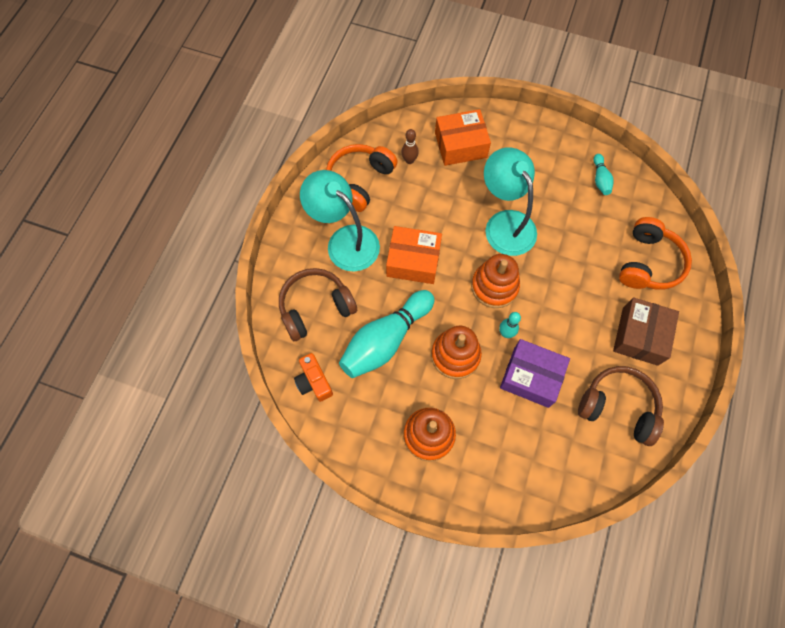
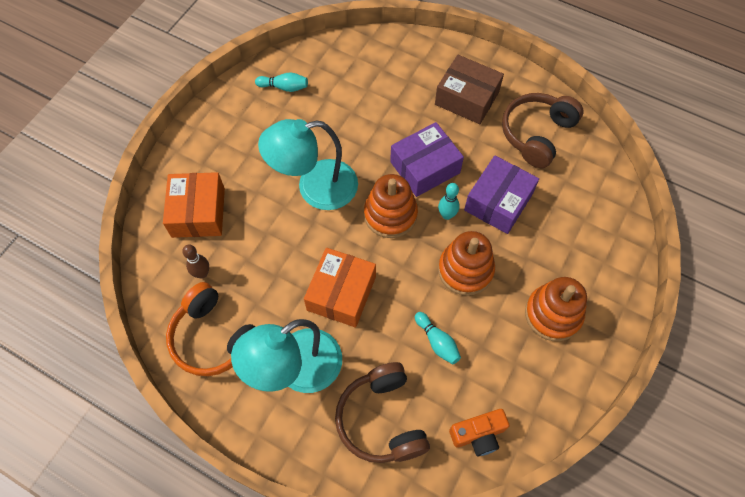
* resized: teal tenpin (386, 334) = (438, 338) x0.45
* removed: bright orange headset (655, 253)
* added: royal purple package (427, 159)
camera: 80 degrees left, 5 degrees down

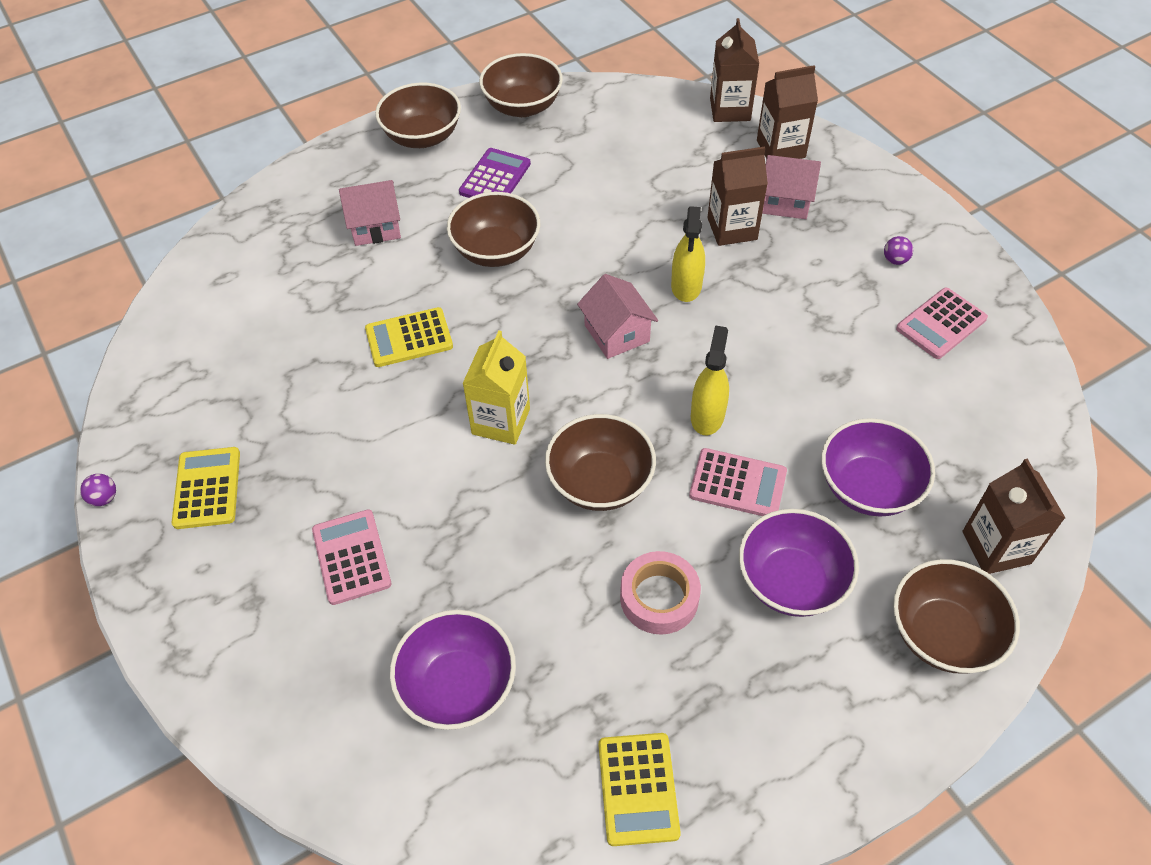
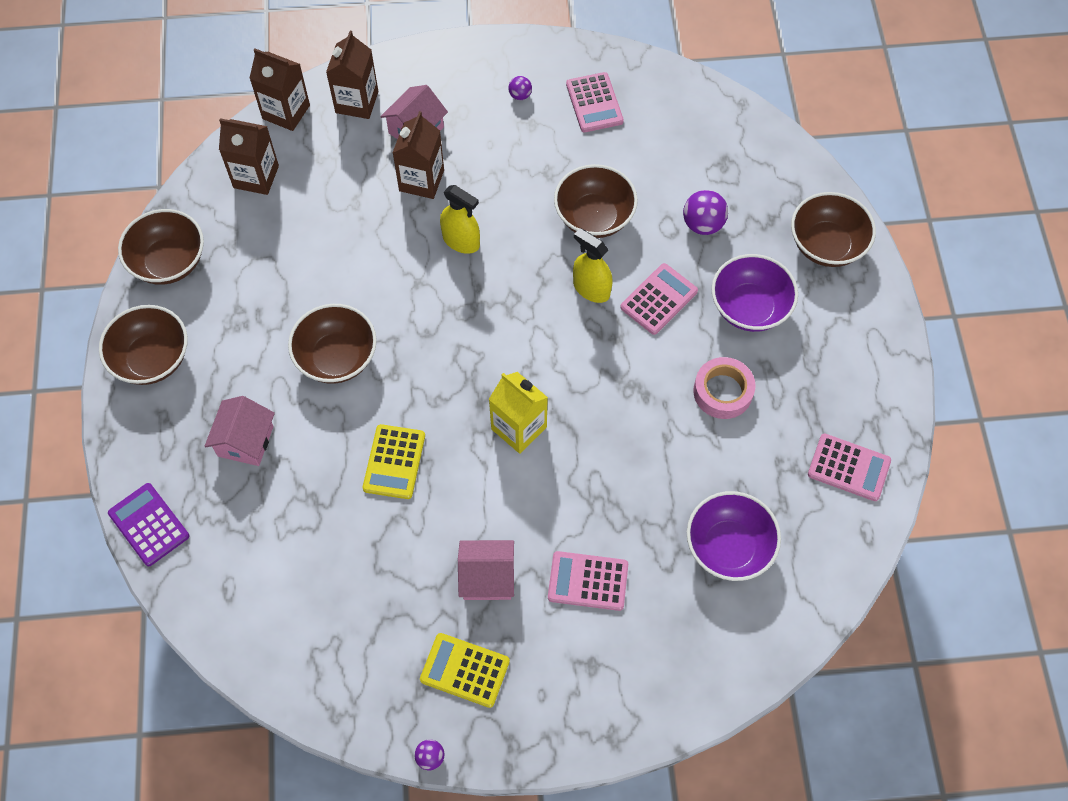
* moved: royal purple adding machine (495, 173) to (148, 524)
* moved: russet serving bowl (600, 462) to (596, 201)
* moved: rose-pink house (617, 316) to (486, 570)
* recoloured: yellow adding machine (640, 789) to rose-pink adding machine (849, 467)
* replaced: royal purple serving bowl (878, 467) to royal purple ball (705, 212)
* moved: russet juice carton (1013, 516) to (249, 156)
camera: 65 degrees left, 10 degrees up

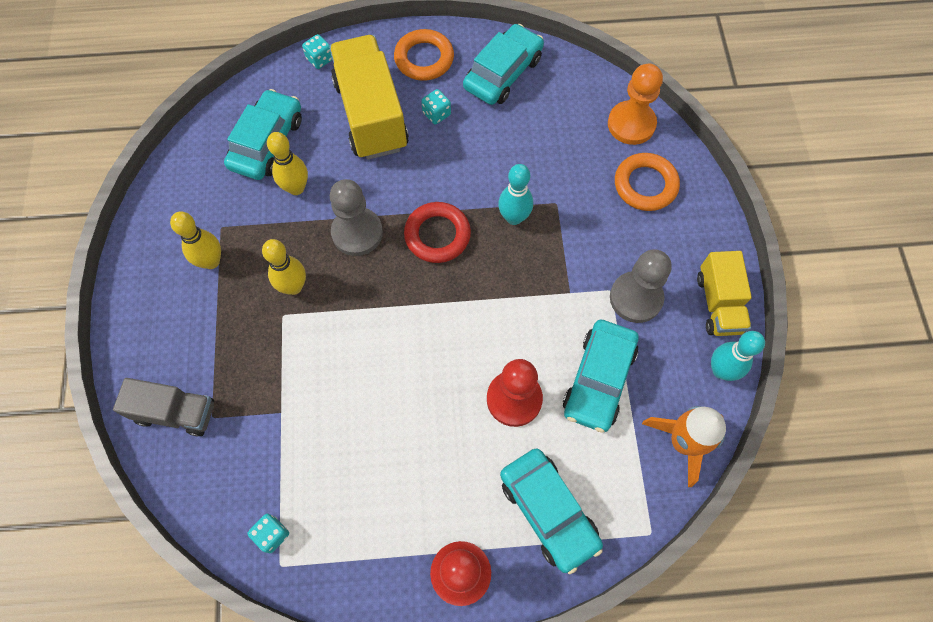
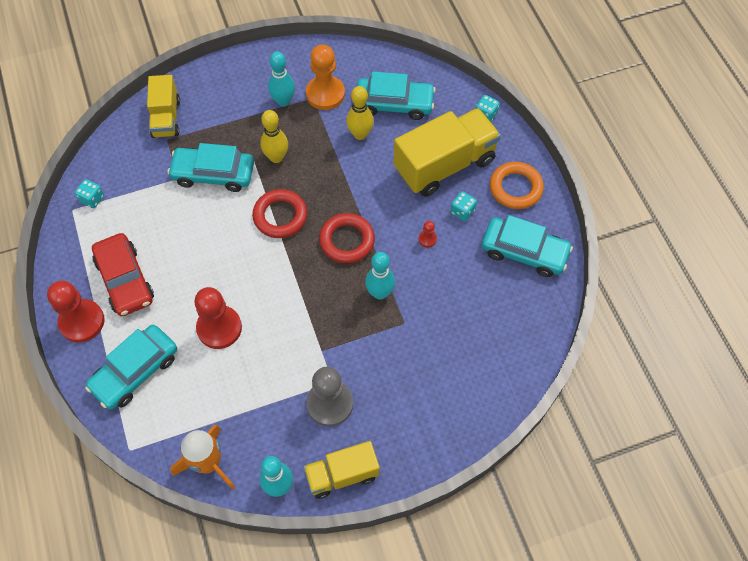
* recoloured: ash-grey truck (163, 407) to yellow truck (163, 106)
* recoloured: yellow tenpin (195, 240) to teal tenpin (281, 79)
* removed: ash-grey pawn (356, 217)
* moved: teal car (601, 376) to (210, 167)
* moved: bright orange pawn (635, 104) to (325, 77)
* removed: bright orange torus (647, 182)
* added: scarlet car (123, 274)
* added: scarlet torus (279, 213)
* added: scarlet pawn (428, 234)
camera: 75 degrees right, 5 degrees down

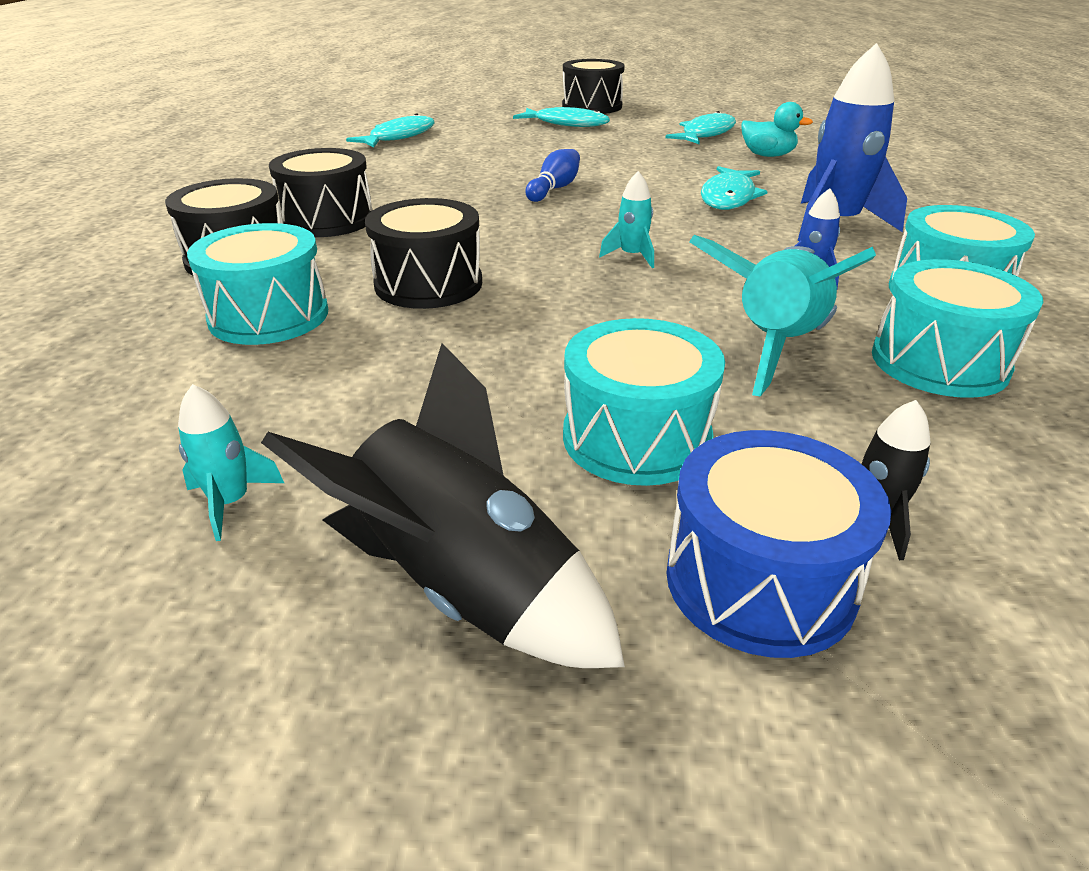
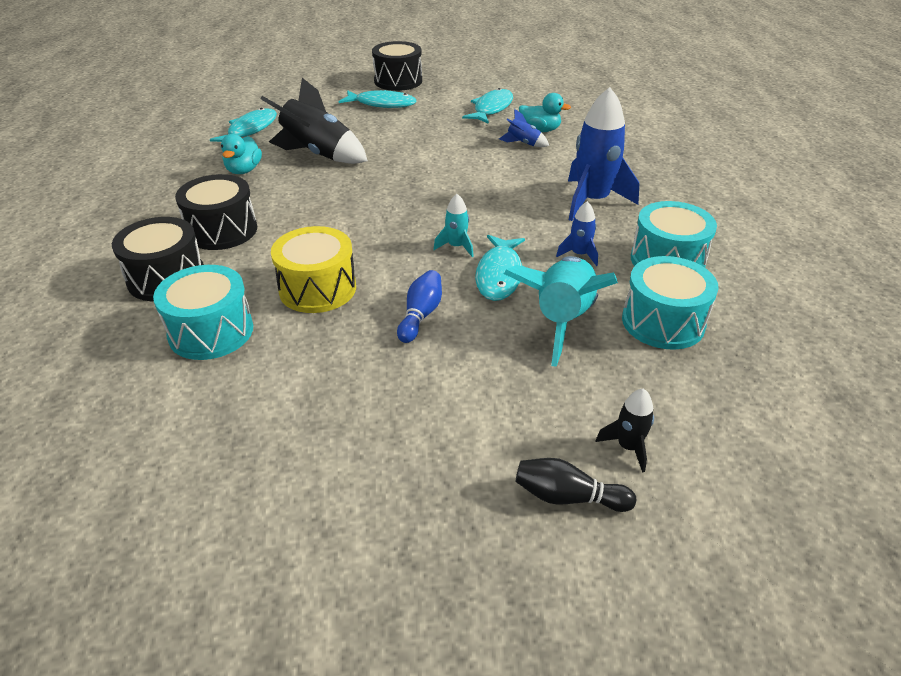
* removed: teal toy rocket (231, 462)
* moved: black toy rocket (443, 505) to (314, 121)
* recoloured: black snare drum (423, 253) to yellow snare drum (313, 269)
* moved: cobalt tenpin (552, 175) to (419, 306)
* removed: teal snare drum (644, 402)
* replaced: cobalt snare drum (778, 544) to black tenpin (576, 485)
* moved: teal fish figure (734, 188) to (500, 268)
* added: teal rubber duck (241, 154)
* added: cobalt toy rocket (524, 128)
camera: 10 degrees left, 5 degrees up

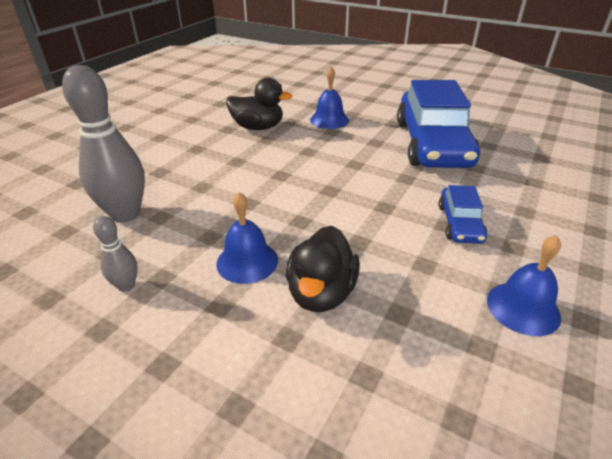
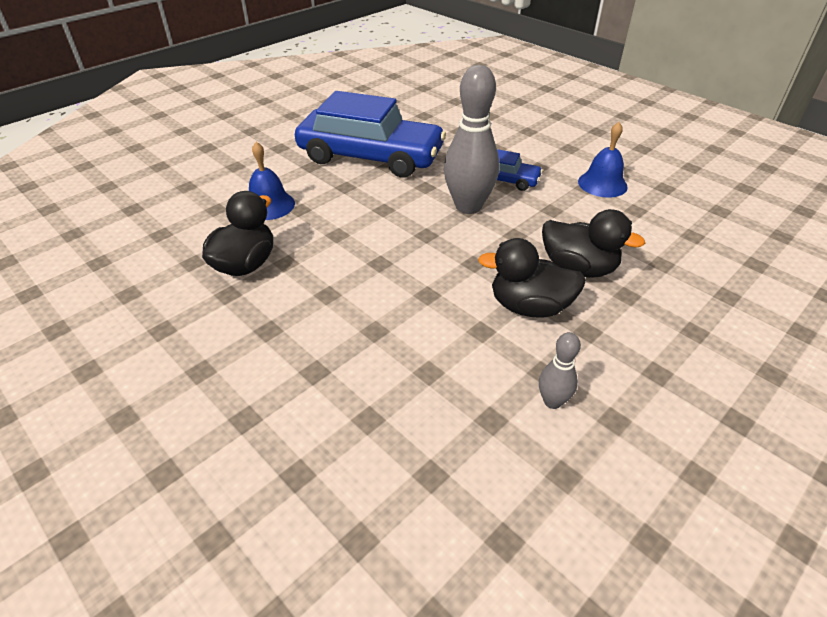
* moved: ash-grey tenpin (103, 144) to (471, 139)
* replaced: cobalt bell (247, 238) to black rubber duck (532, 278)
camera: 75 degrees left, 5 degrees up

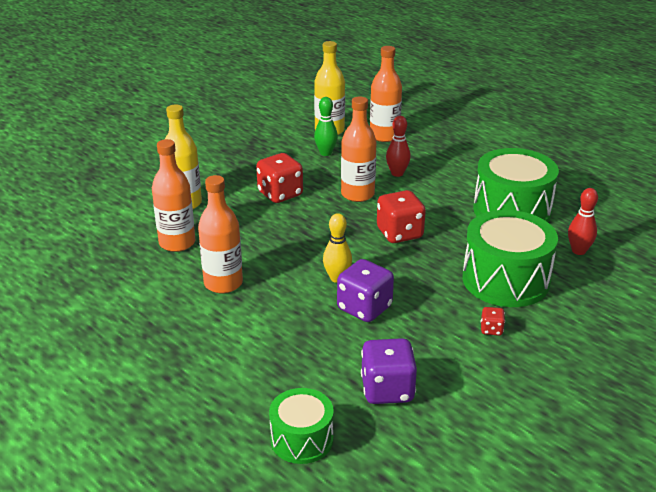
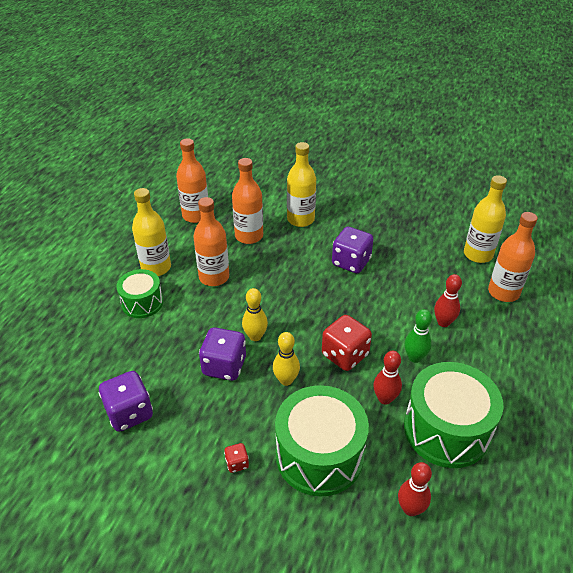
* recoloured: scarlet dice (279, 178) to royal purple dice (352, 250)
* moved: leaf-green snare drum (301, 426) to (139, 293)
* moved: leaf-green tenpin (326, 126) to (418, 336)
* moved: bright orange drink bottle (359, 149) to (192, 180)
* added: yellow drink bottle (151, 232)
* added: yellow tenpin (286, 359)
* added: scarlet tenpin (387, 378)
camera: 65 degrees right, 10 degrees up

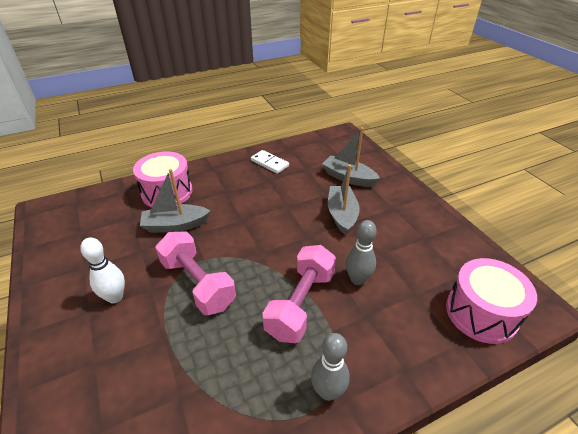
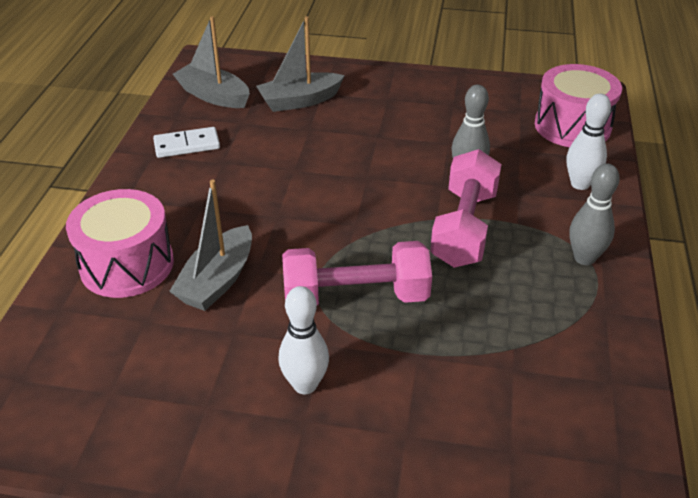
* turned: rose-pink hand weight (299, 294) = (466, 208) 45 degrees clockwise
* moved: ash-grey toy boat (344, 200) to (211, 62)
* added: pure white tenpin (589, 141)
camera: 55 degrees left, 0 degrees up

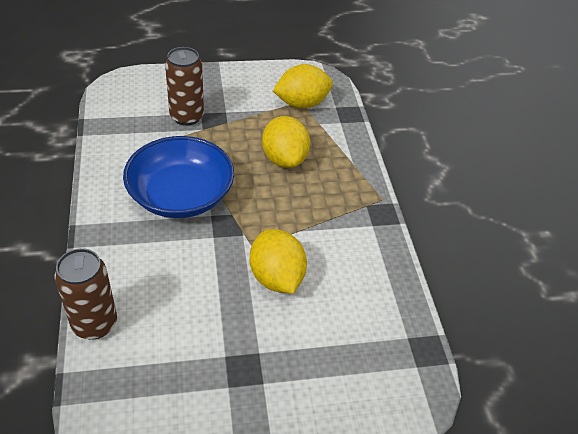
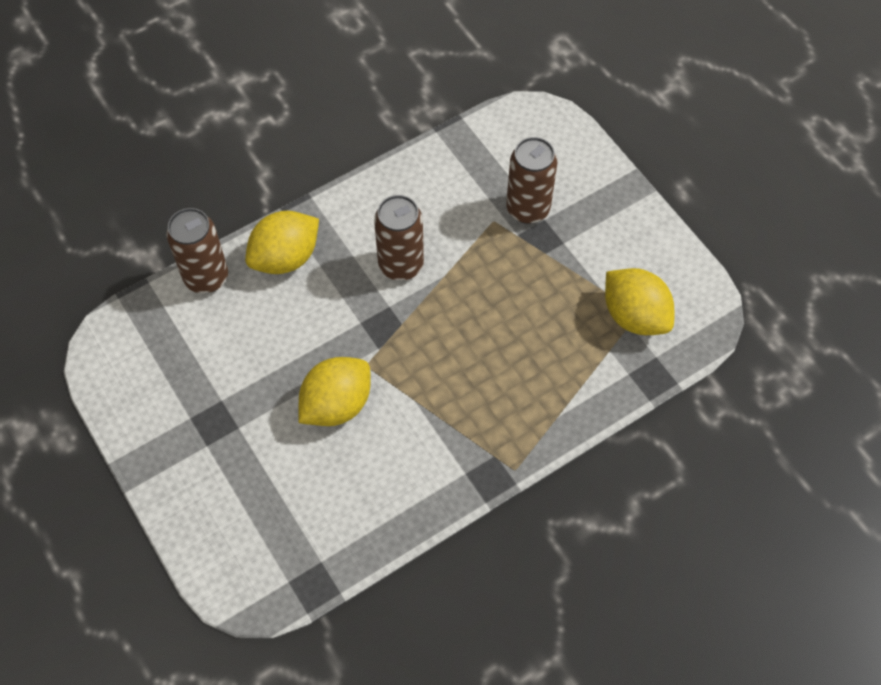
* replaced: cobalt serving bowl (178, 177) to russet soda can (399, 238)
* moved: yellow citrus fruit (286, 142) to (282, 242)
camera: 70 degrees right, 15 degrees up

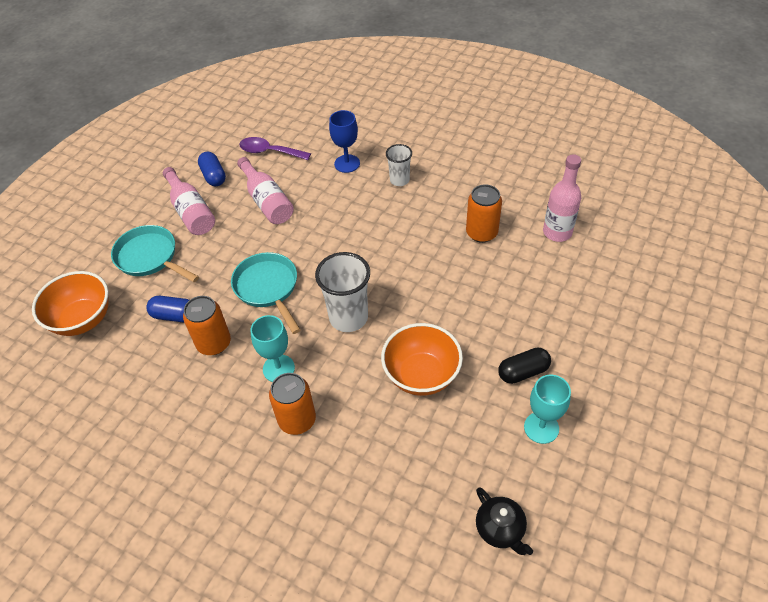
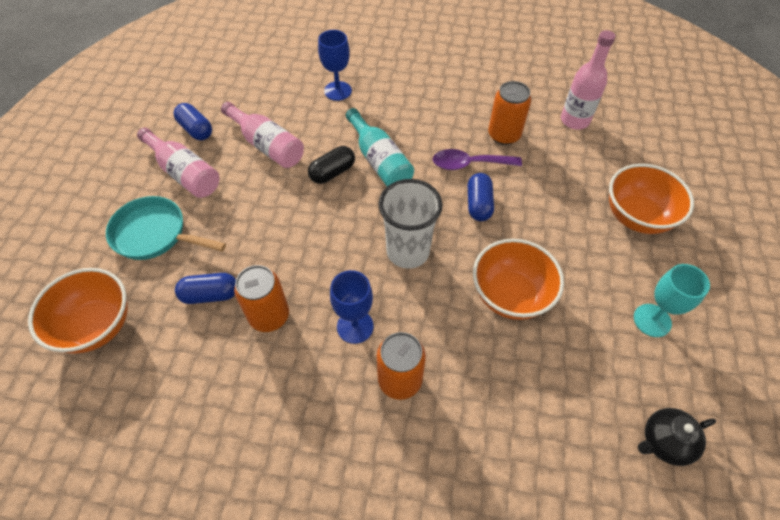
* removed: teal frying pan (266, 293)
* moved: royal purple tablespoon (275, 148) to (477, 159)
* recoloured: teal chalice (272, 348) to cobalt chalice (352, 307)
* removed: pure white cup (399, 165)
* turned: black tea pot (504, 521) = (677, 437) 120 degrees clockwise
* moved: black capsule (524, 365) to (331, 165)
* added: teal drink bottle (380, 147)
* added: cobalt capsule (481, 197)
* added: bright orange serving bowl (651, 199)
camera: 20 degrees left, 5 degrees up

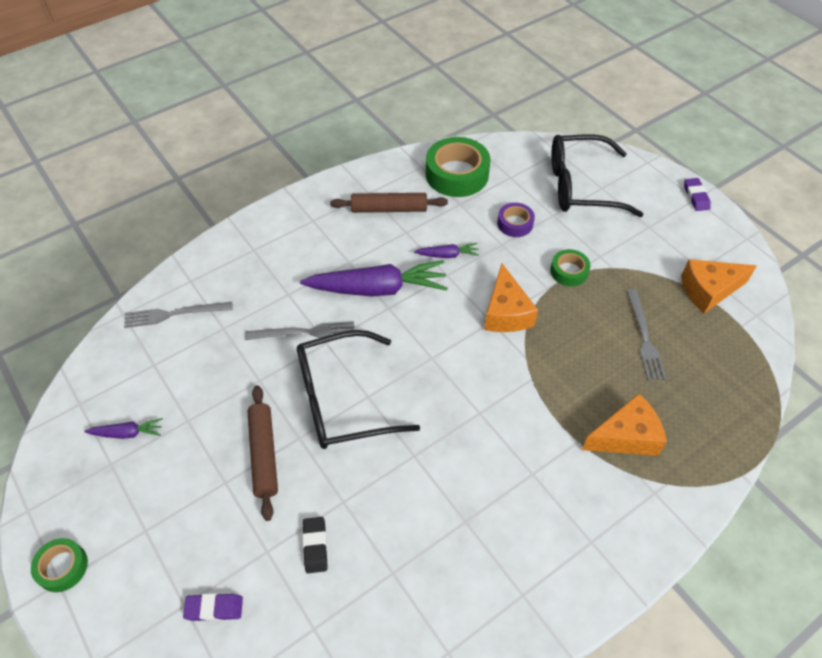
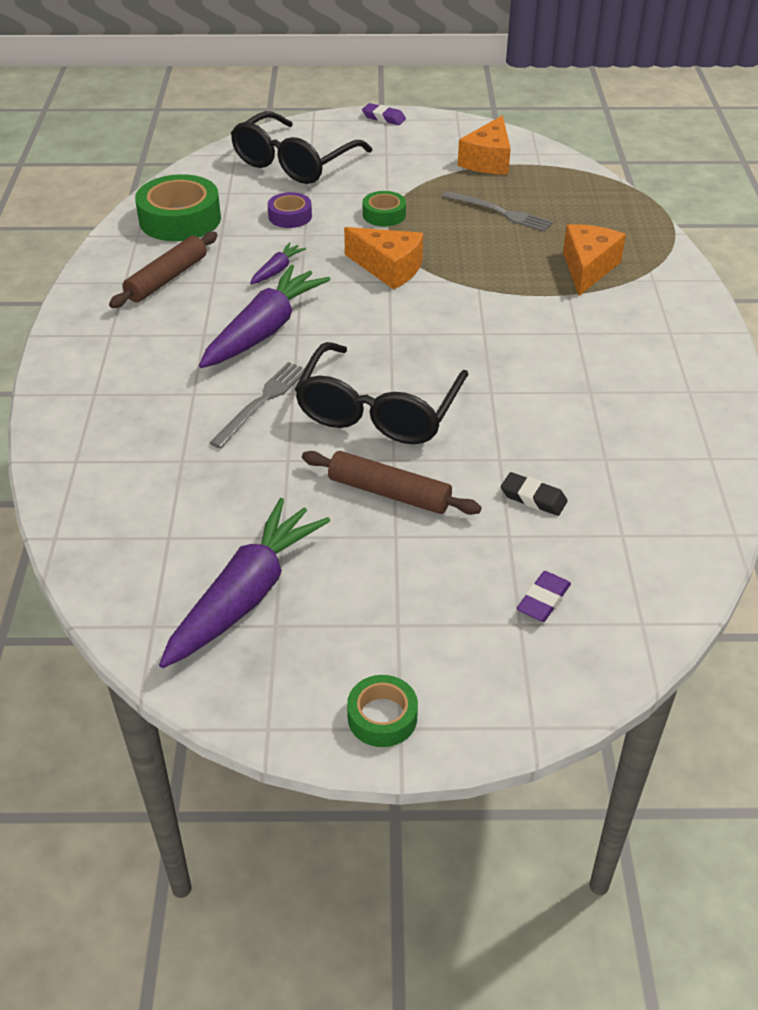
* resized: royal purple toy carrot (123, 428) = (244, 583) x2.17
* removed: ash-grey dinner fork (178, 315)
camera: 55 degrees left, 10 degrees down

